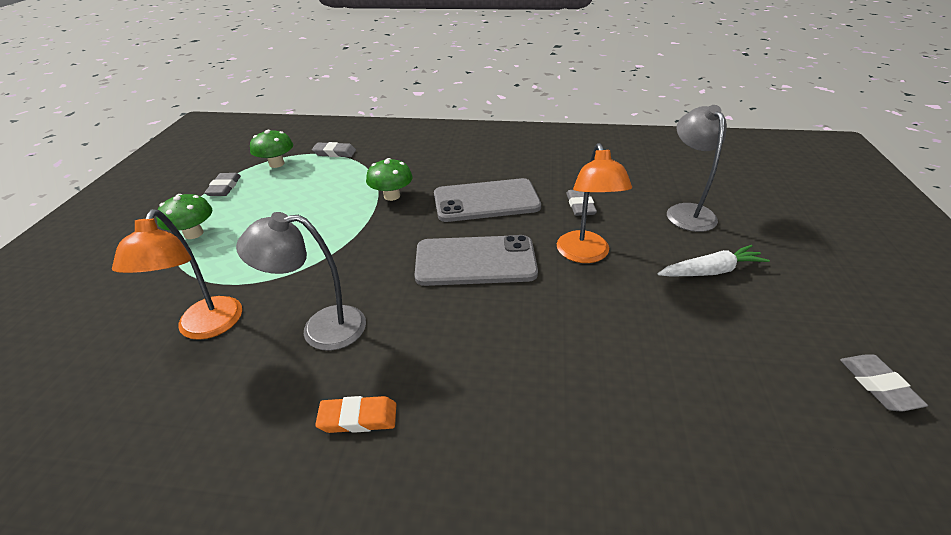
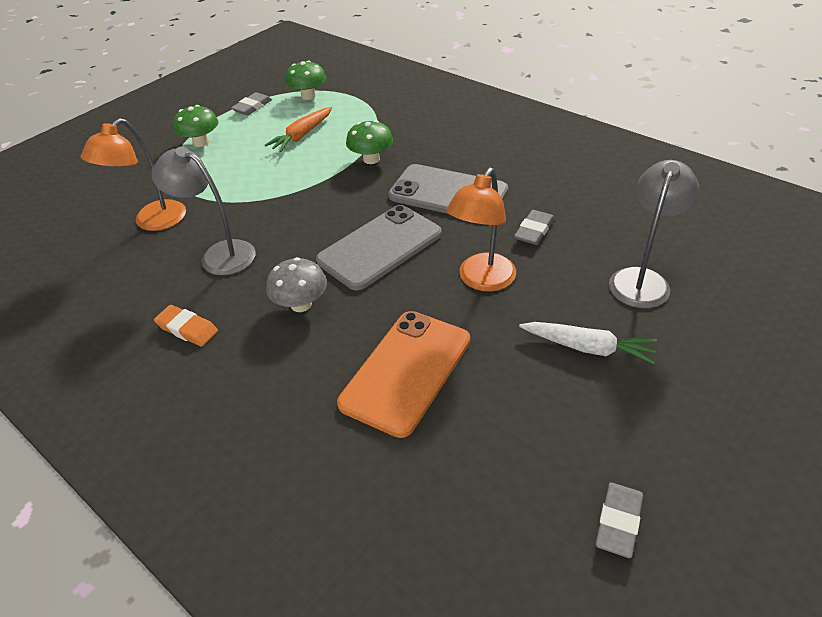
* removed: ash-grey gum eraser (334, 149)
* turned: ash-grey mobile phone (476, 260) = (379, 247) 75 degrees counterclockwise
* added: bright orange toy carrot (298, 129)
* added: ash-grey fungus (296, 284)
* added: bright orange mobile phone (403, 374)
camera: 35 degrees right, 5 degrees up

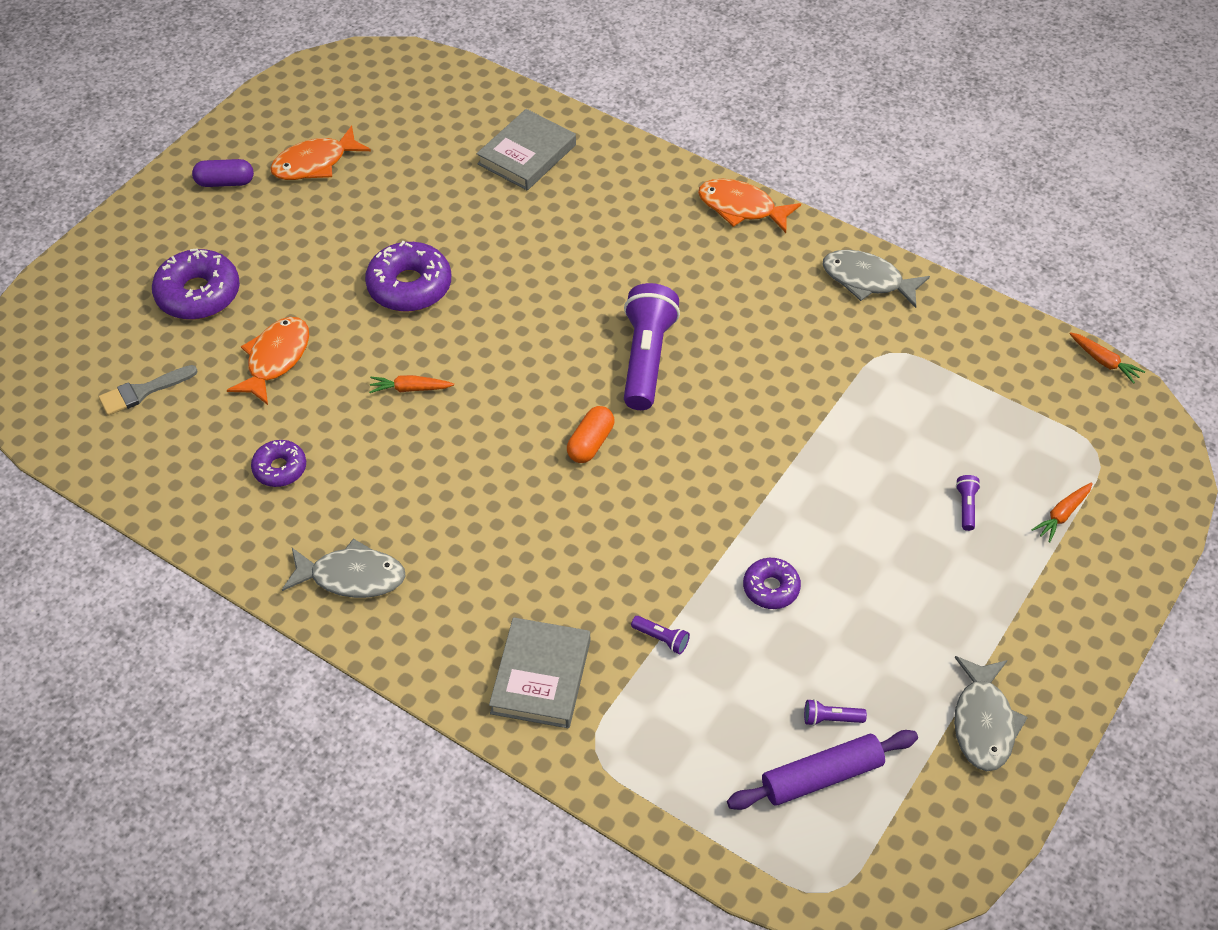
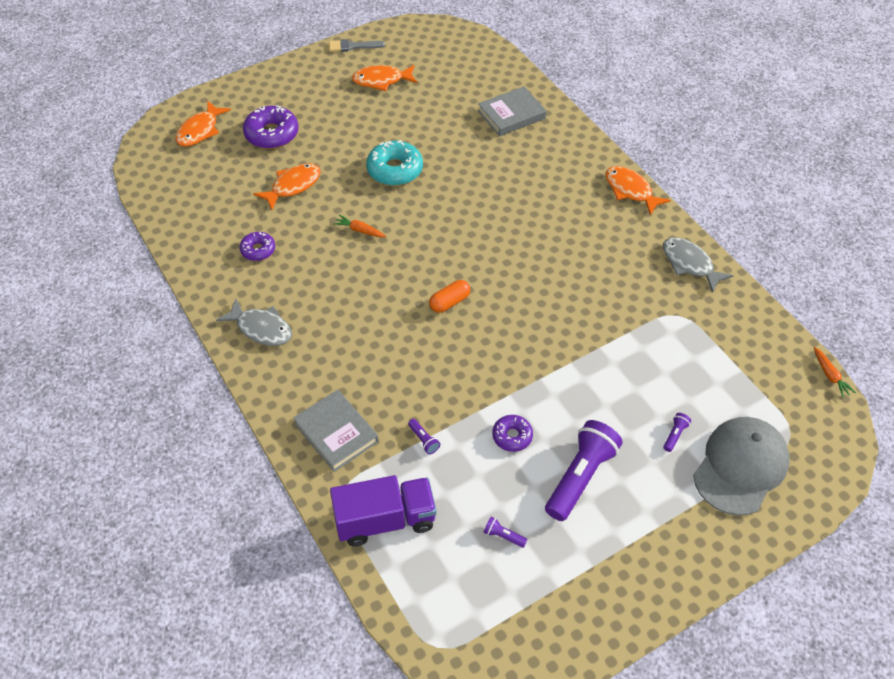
* moved: ash-grey brush (148, 390) to (357, 45)
* removed: royal purple capsule (223, 173)
* recoloured: royal purple donut (408, 276) to teal donut (394, 163)
* turned: ash-grey hardcover (539, 672) = (336, 431) 75 degrees counterclockwise
* moved: royal purple flashlight (652, 346) to (584, 470)
* removed: royal purple dough roller (822, 770)
* removed: ash-grey fish figure (991, 713)
* replaced: bright orange toy carrot (1062, 512) to ash-grey baseball cap (741, 466)
* added: bright orange fish figure (203, 124)
* added: royal purple truck (383, 510)
camera: 25 degrees right, 0 degrees up

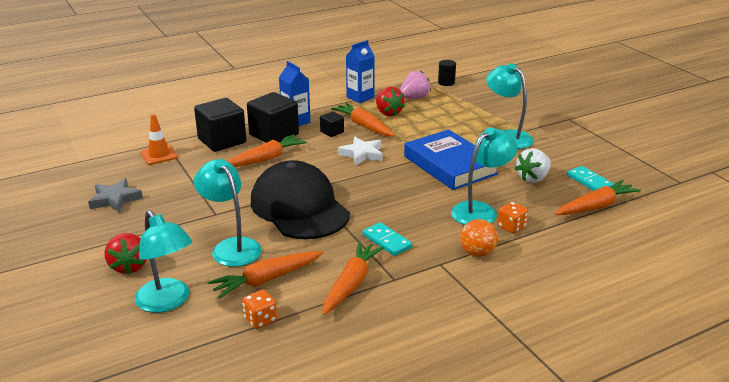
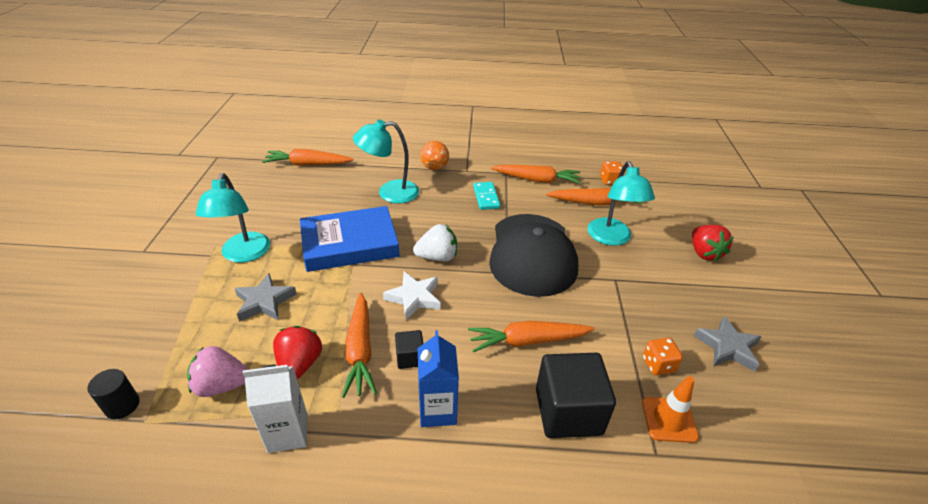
* turned: scarlet toy strawberry (126, 254) = (713, 243) 150 degrees clockwise
* removed: teal lamp (163, 261)
* removed: black solid cube (273, 117)
* turned: bright orange toy carrot (353, 278) = (536, 174) 135 degrees counterclockwise
* recoloured: cobalt juice carton (360, 71) to pure white juice carton (275, 408)
* turned: cobalt hardcover (451, 160) = (349, 239) 75 degrees clockwise
* moved: bright orange dice (513, 218) to (663, 356)
* moved: pure white toy strawberry (533, 165) to (435, 242)
* removed: teal domino tile (590, 178)
* added: ash-grey star shape (265, 297)
camera: 150 degrees left, 10 degrees up

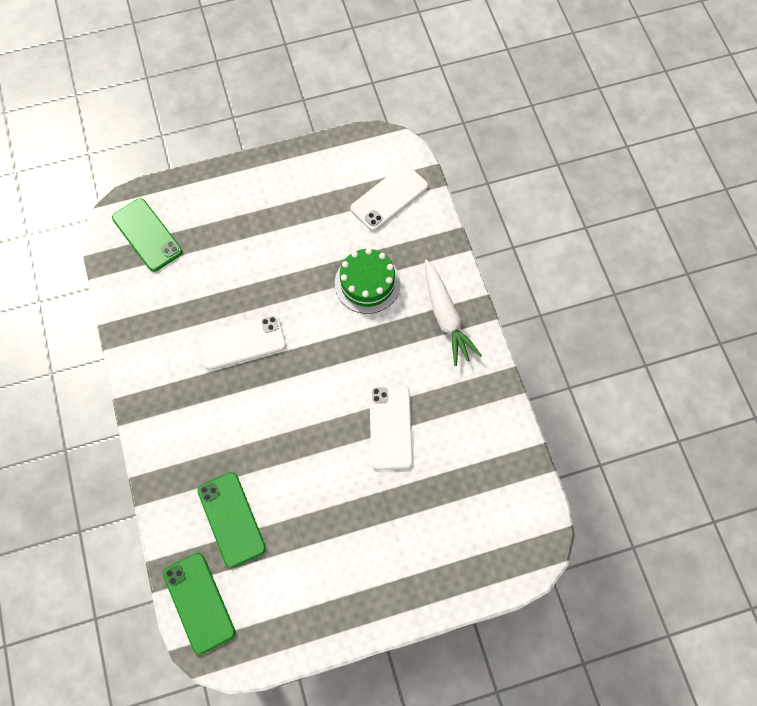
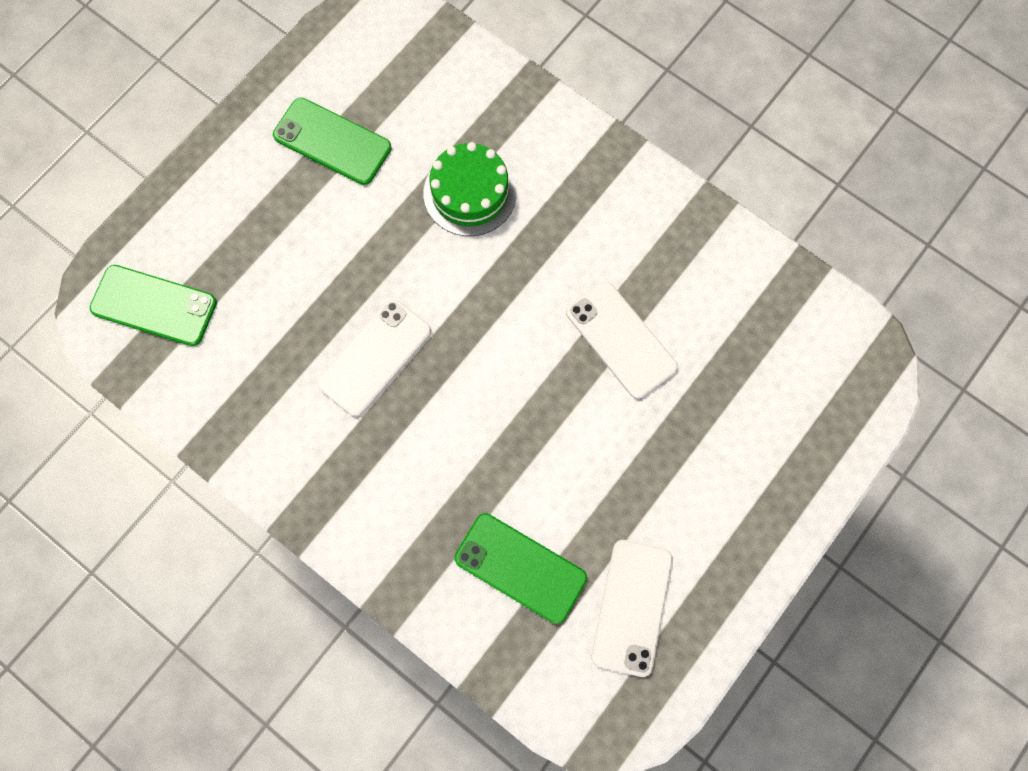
* moved: leaf-green mobile phone (199, 604) to (332, 141)
* moved: pure white mobile phone (389, 197) to (632, 608)
* removed: pure white toy carrot (453, 312)
camera: 35 degrees left, 5 degrees up

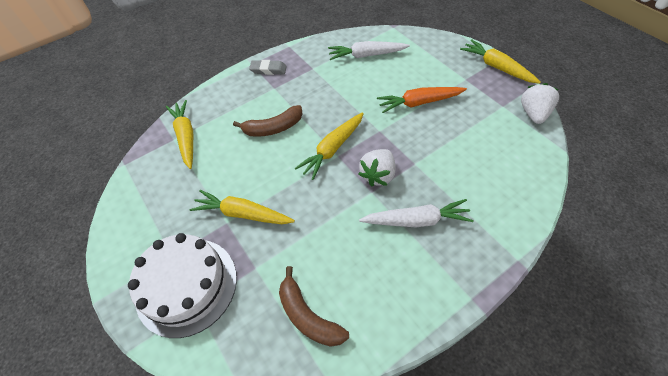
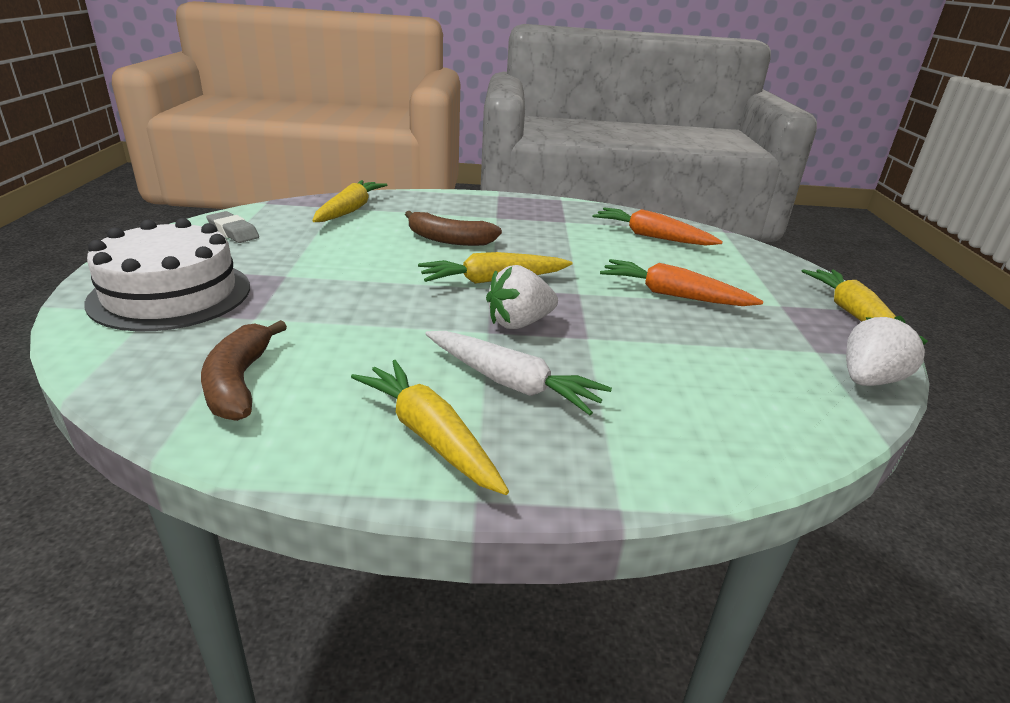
* moved: yellow toy carrot (242, 207) to (430, 427)
* moved: ash-grey gum eraser (268, 67) to (232, 227)
* recoloured: pure white toy carrot (369, 50) to bright orange toy carrot (658, 226)
camera: 30 degrees right, 25 degrees down

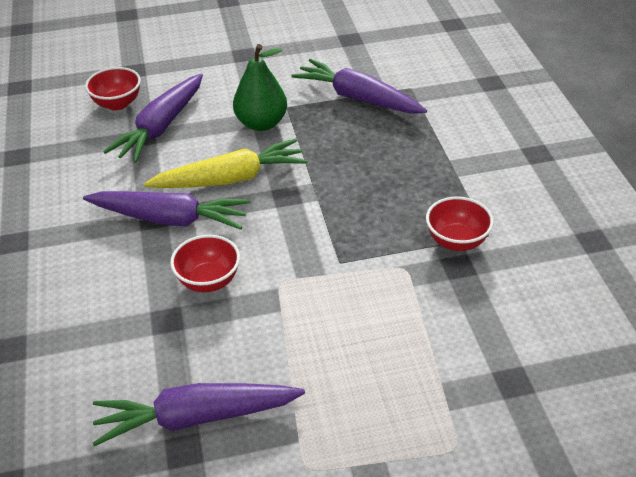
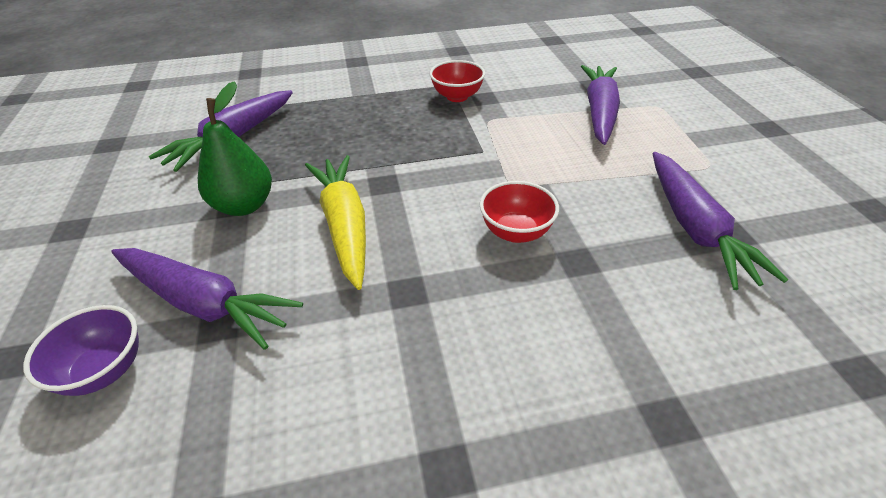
* moved: royal purple toy carrot (166, 210) to (600, 105)
* recoloured: scarlet serving bowl (113, 88) to royal purple serving bowl (81, 350)
camera: 90 degrees left, 0 degrees up

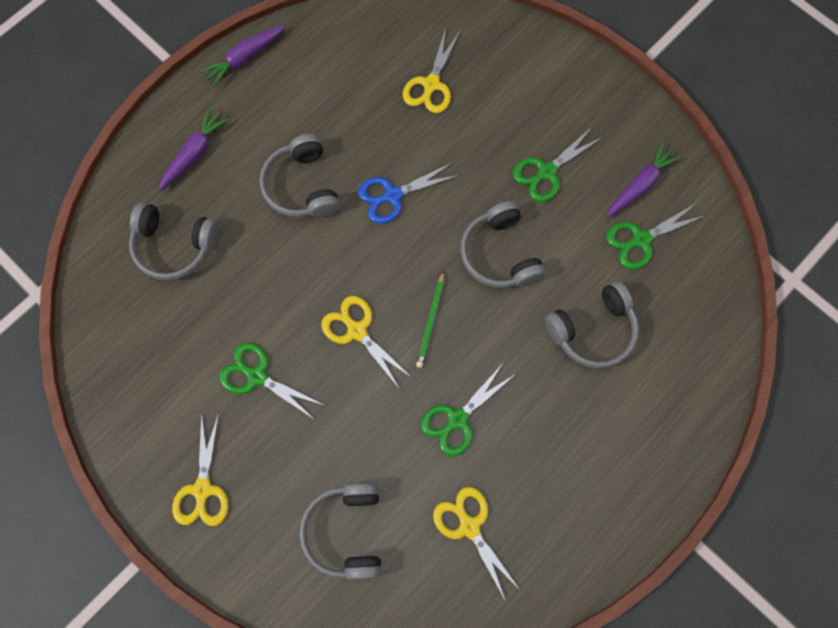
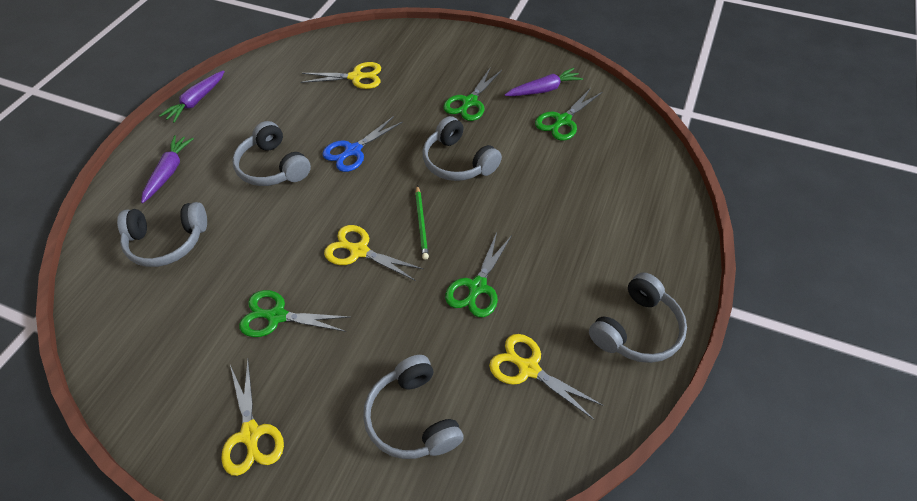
* turned: yellow shears (432, 70) = (341, 75) 90 degrees counterclockwise
* moved: ash-grey headset (592, 324) to (638, 317)
* turned: royal purple toy carrot (644, 179) = (544, 82) 45 degrees clockwise
camera: 20 degrees left, 20 degrees down

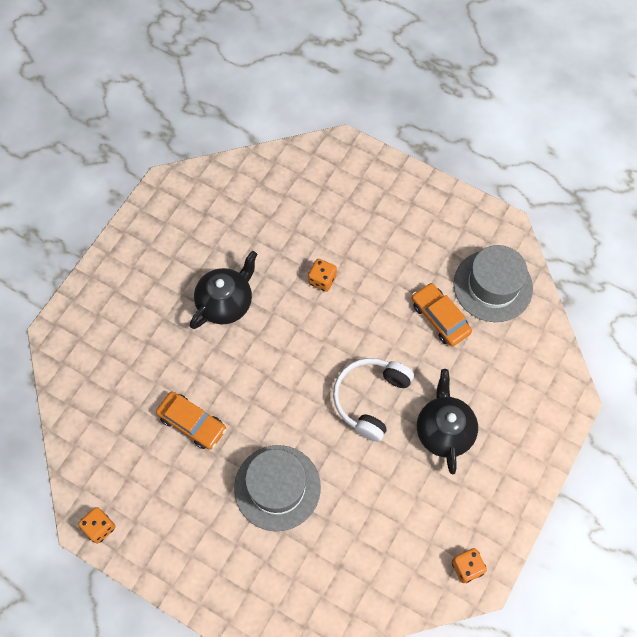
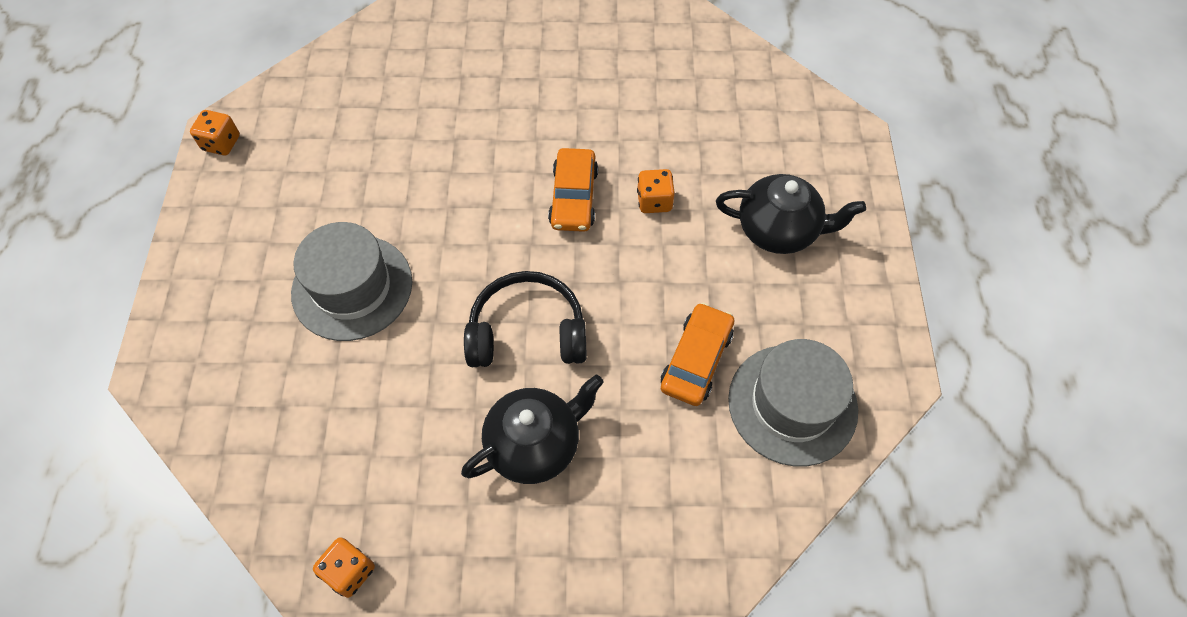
* moved: bright orange car (191, 421) to (573, 190)
* moved: black tea pot (223, 290) to (791, 214)
* recoloured: pure white headset (373, 400) to black headset (525, 319)
camera: 60 degrees right, 5 degrees down

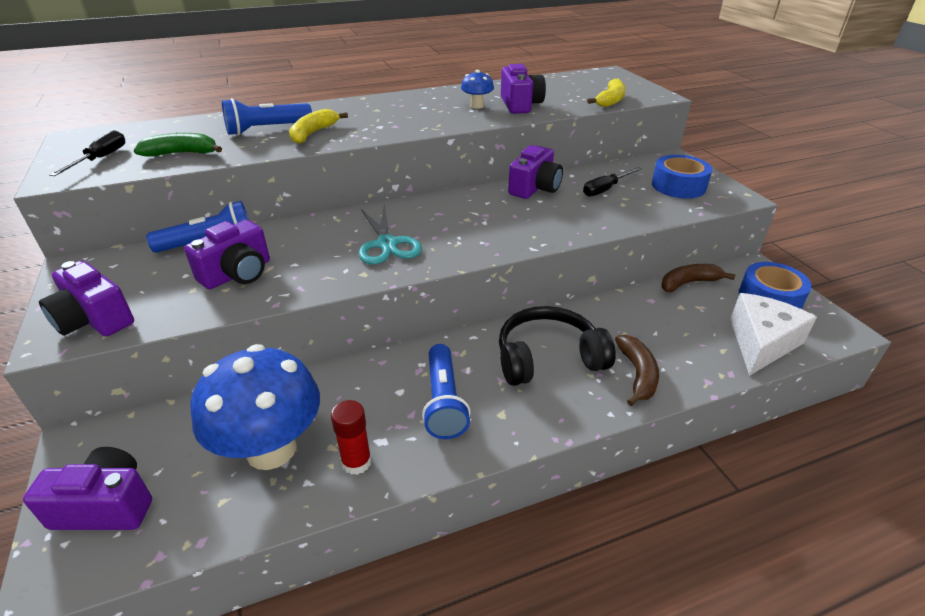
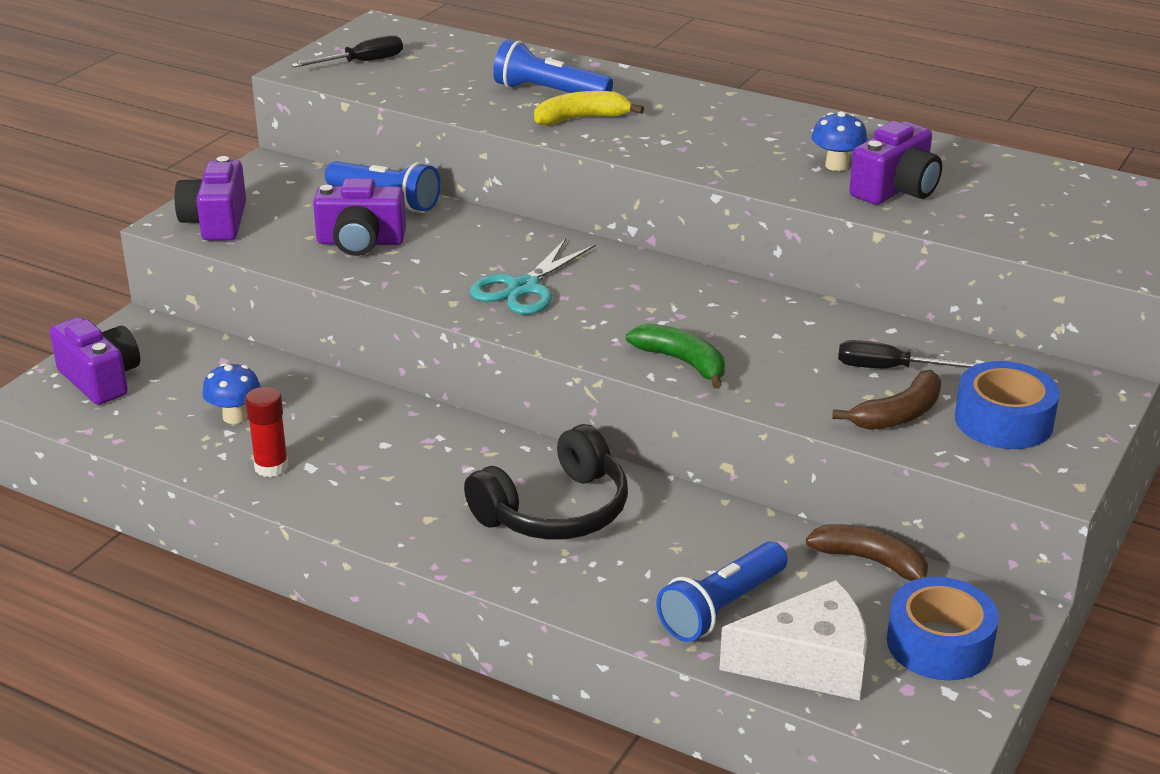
* moved: leaf-green toy banana (178, 145) to (675, 356)
* resized: cobalt fungus (255, 407) = (231, 393) x0.45
* moved: cobalt flashlight (446, 391) to (722, 591)
* turned: black headset (557, 346) = (546, 482) 105 degrees clockwise
* removed: royal purple camera (535, 172)
* removed: yellow toy banana (606, 93)
* moved: russet toy banana (637, 370) to (887, 400)
camera: 50 degrees right, 5 degrees down

